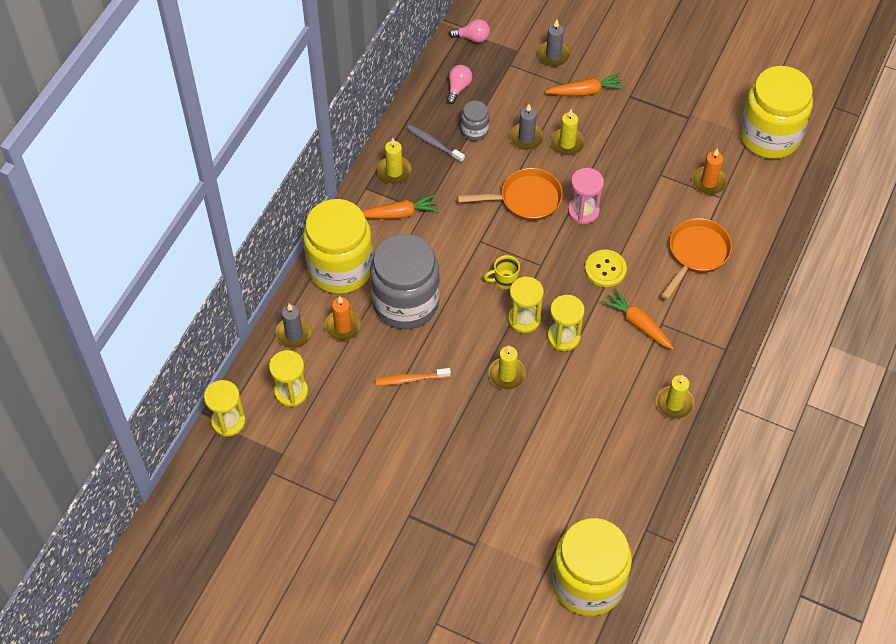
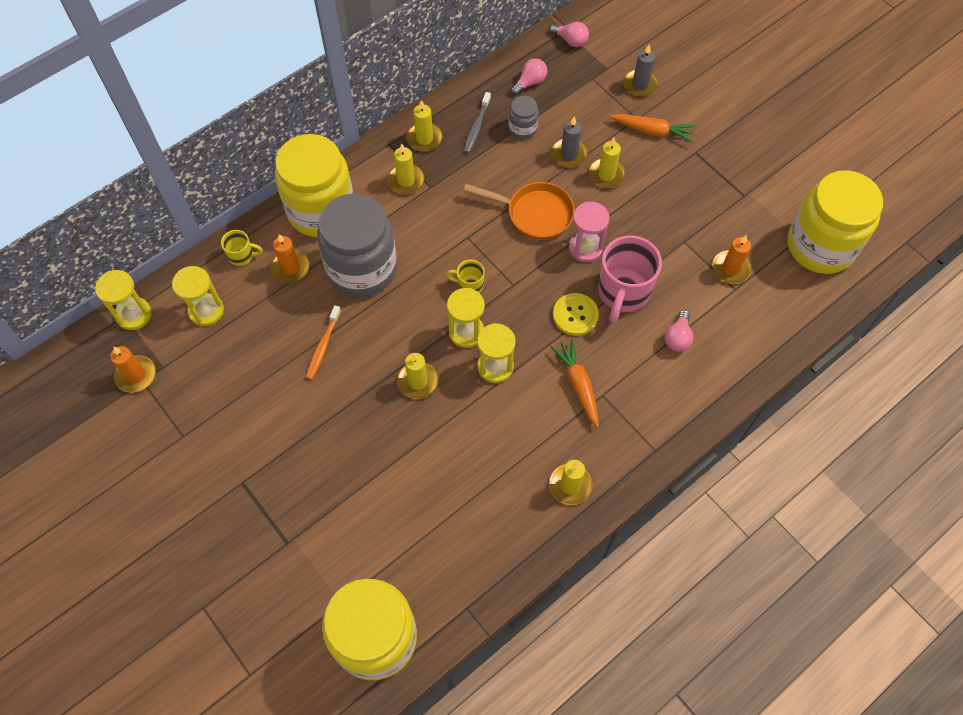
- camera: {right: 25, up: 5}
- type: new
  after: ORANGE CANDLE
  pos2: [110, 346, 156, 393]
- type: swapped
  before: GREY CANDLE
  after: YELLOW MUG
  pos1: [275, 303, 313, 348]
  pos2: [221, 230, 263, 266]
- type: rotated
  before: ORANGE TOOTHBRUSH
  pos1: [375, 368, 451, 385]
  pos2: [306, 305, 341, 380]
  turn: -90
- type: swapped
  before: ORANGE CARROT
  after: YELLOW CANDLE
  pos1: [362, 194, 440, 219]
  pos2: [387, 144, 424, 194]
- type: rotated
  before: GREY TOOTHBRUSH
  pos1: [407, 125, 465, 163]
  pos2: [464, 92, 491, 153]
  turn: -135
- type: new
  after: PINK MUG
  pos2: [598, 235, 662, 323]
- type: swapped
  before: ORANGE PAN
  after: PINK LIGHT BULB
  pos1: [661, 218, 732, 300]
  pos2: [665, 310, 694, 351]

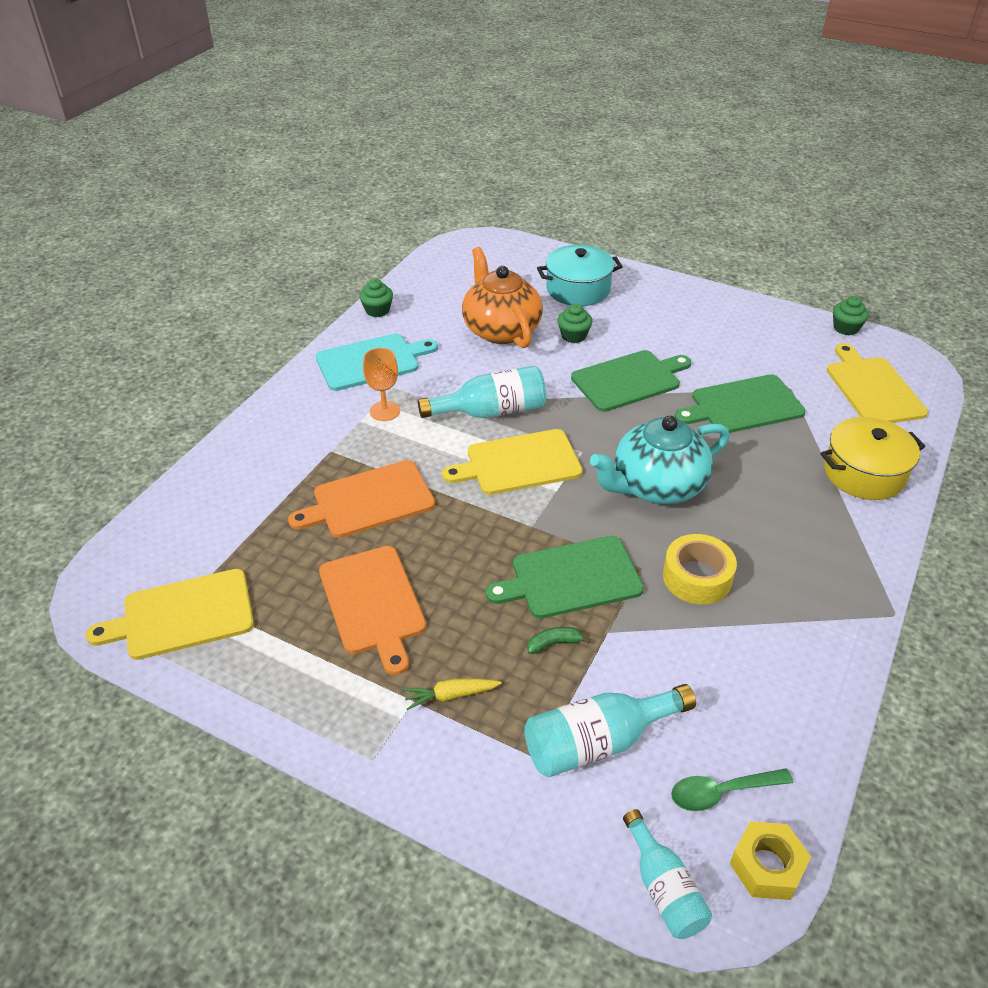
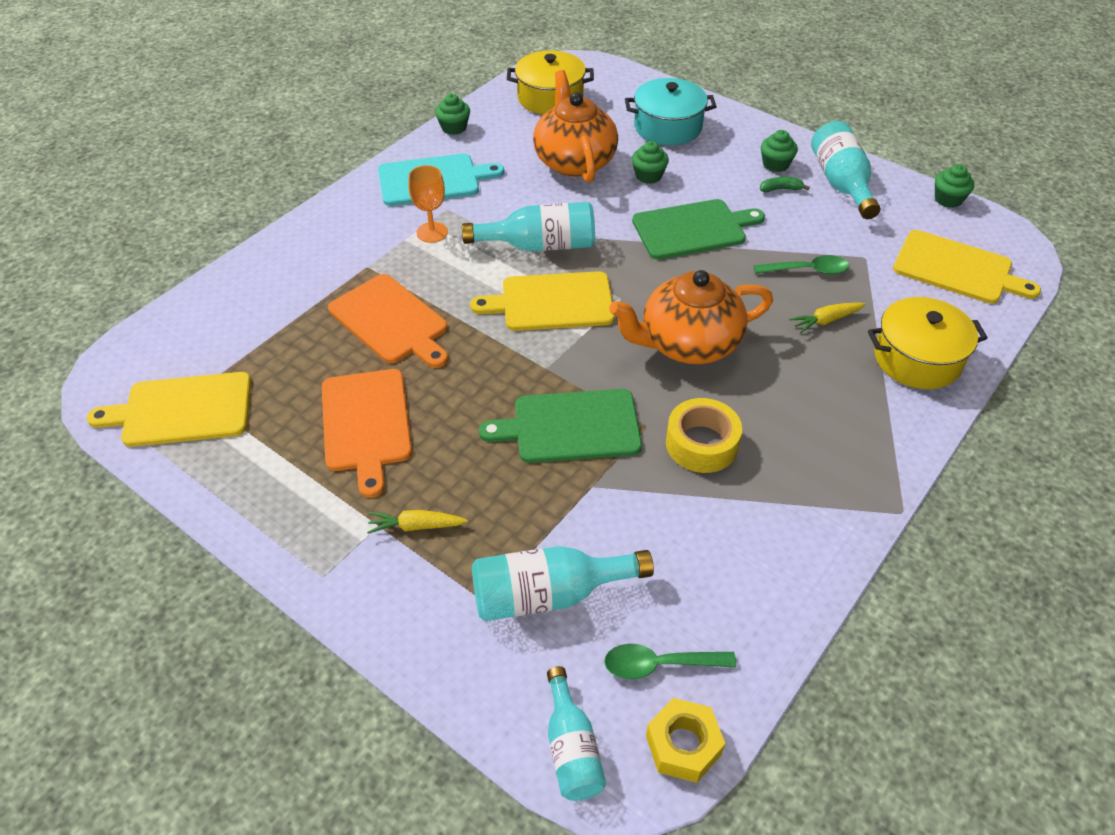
- camera: {right: 10, up: 5}
- type: rotated
  before: ORANGE CUTTING BOARD
  pos1: [288, 460, 435, 538]
  pos2: [328, 274, 448, 368]
  turn: -120
- type: new
  after: YELLOW POT
  pos2: [507, 50, 594, 115]
- type: repainted
  before: TURQUOISE TEAPOT
  after: ORANGE TEAPOT
  pos1: [590, 416, 729, 504]
  pos2: [609, 270, 773, 364]
- type: swapped
  before: GREEN CUTTING BOARD
  after: GREEN SPOON
  pos1: [675, 374, 806, 433]
  pos2: [754, 255, 849, 274]
- type: shifted
  before: GREEN BANANA
  pos1: [527, 627, 590, 654]
  pos2: [760, 177, 810, 192]
- type: new
  after: GREEN CUPCAKE
  pos2: [761, 130, 798, 172]
- type: new
  after: YELLOW CARROT
  pos2: [789, 302, 866, 333]
- type: new
  after: TURQUOISE BOTTLE
  pos2: [811, 121, 880, 219]
- type: rotated
  before: YELLOW CUTTING BOARD
  pos1: [827, 343, 928, 423]
  pos2: [893, 230, 1041, 304]
  turn: 120

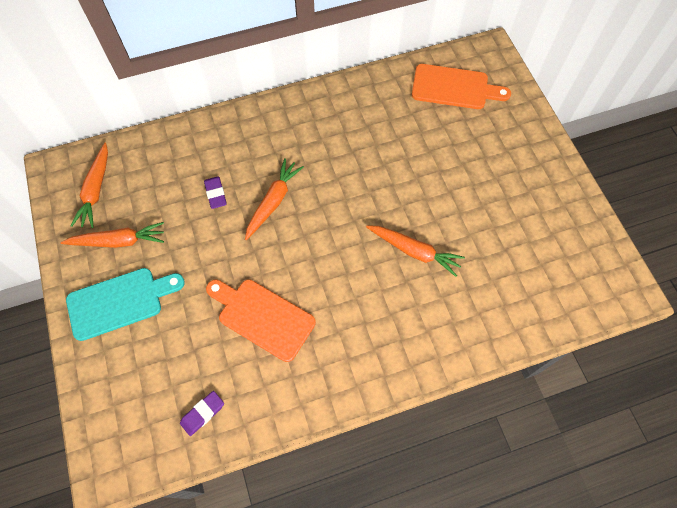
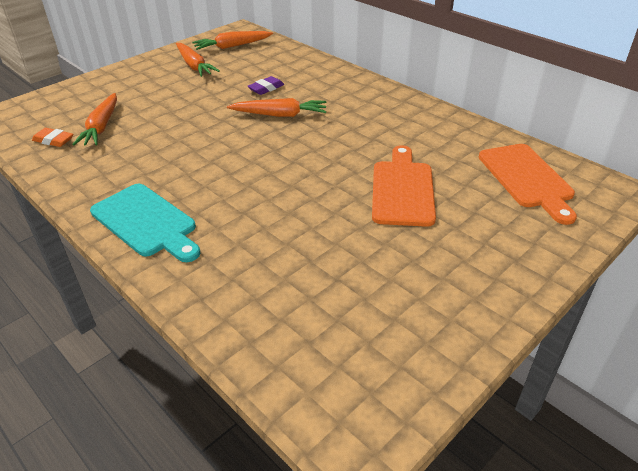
- camera: {right: 65, up: -25}
- type: repainted
  before: PURPLE ERASER
  after: ORANGE ERASER
  pos1: [180, 391, 224, 436]
  pos2: [32, 128, 73, 147]
- type: shifted
  before: ORANGE CARROT
  pos1: [366, 225, 465, 277]
  pos2: [72, 93, 117, 146]
- type: shifted
  before: TURQUOISE CUTTING BOARD
  pos1: [66, 268, 185, 341]
  pos2: [90, 184, 201, 262]
- type: shifted
  before: ORANGE CUTTING BOARD
  pos1: [206, 279, 316, 362]
  pos2: [372, 145, 436, 227]

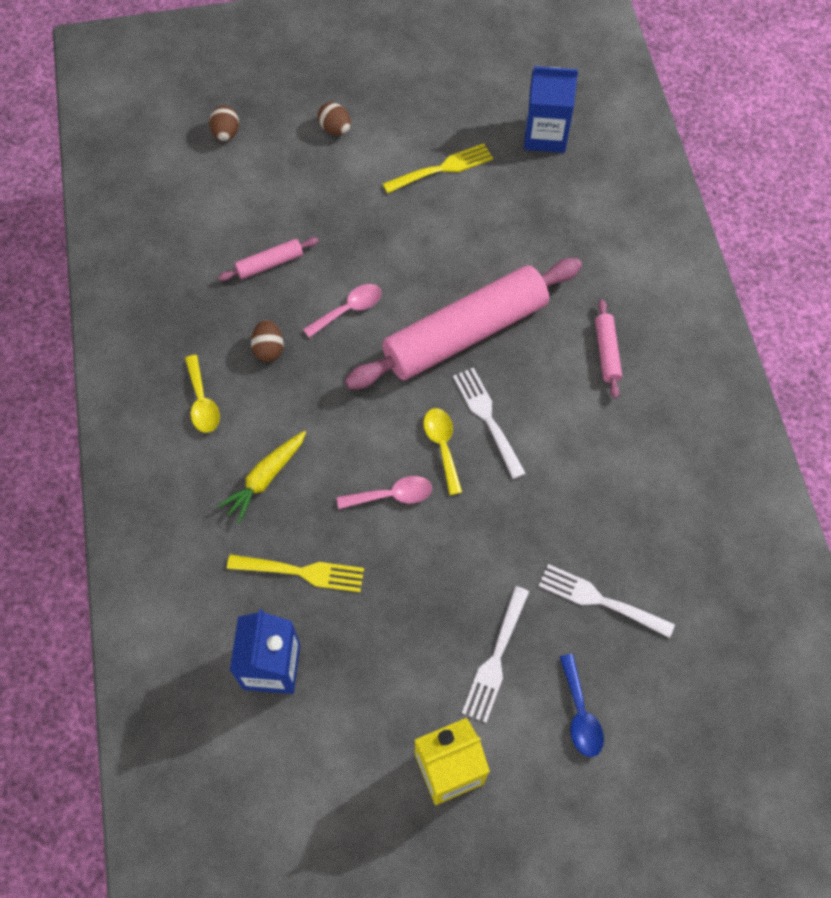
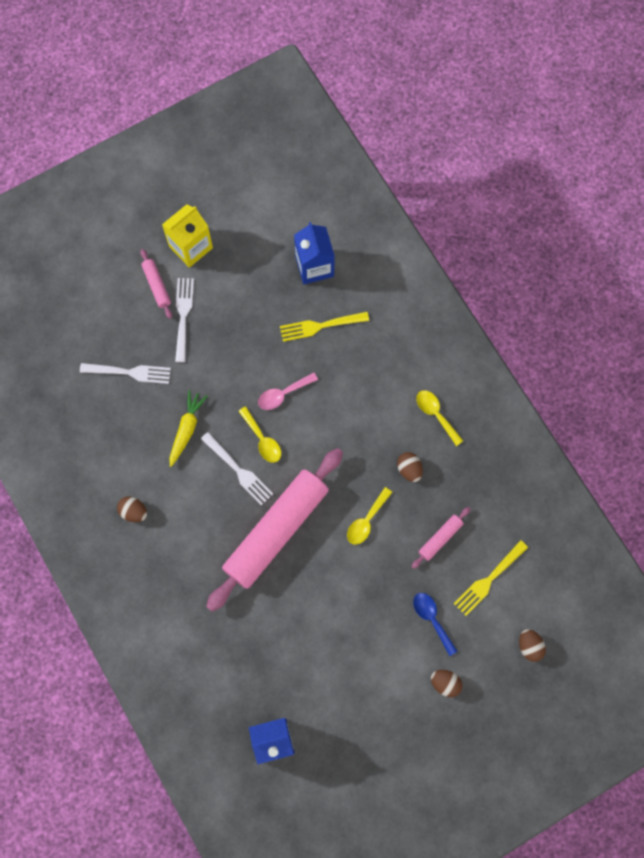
- camera: {right: 160, up: 10}
- type: new
  after: BROWN EGG
  pos2: [117, 496, 147, 522]
- type: shifted
  before: PINK ROLLING PIN
  pos1: [595, 299, 622, 399]
  pos2: [140, 249, 172, 319]
- type: shifted
  before: YELLOW CARROT
  pos1: [218, 431, 306, 523]
  pos2: [170, 390, 207, 467]
- type: repainted
  before: PINK SPOON
  after: YELLOW SPOON
  pos1: [303, 284, 381, 338]
  pos2: [347, 487, 392, 544]
- type: shifted
  before: BLUE SPOON
  pos1: [560, 654, 604, 757]
  pos2: [413, 593, 458, 656]
- type: shifted
  before: YELLOW FORK
  pos1: [383, 143, 493, 193]
  pos2: [454, 540, 528, 616]

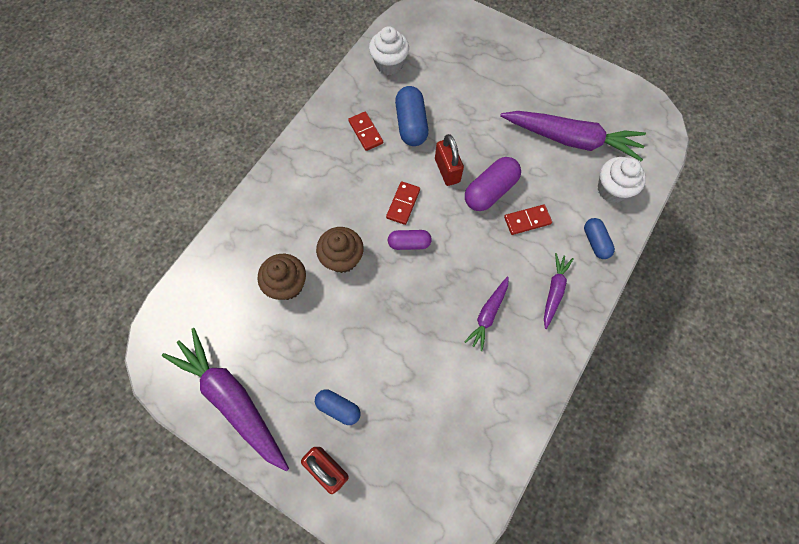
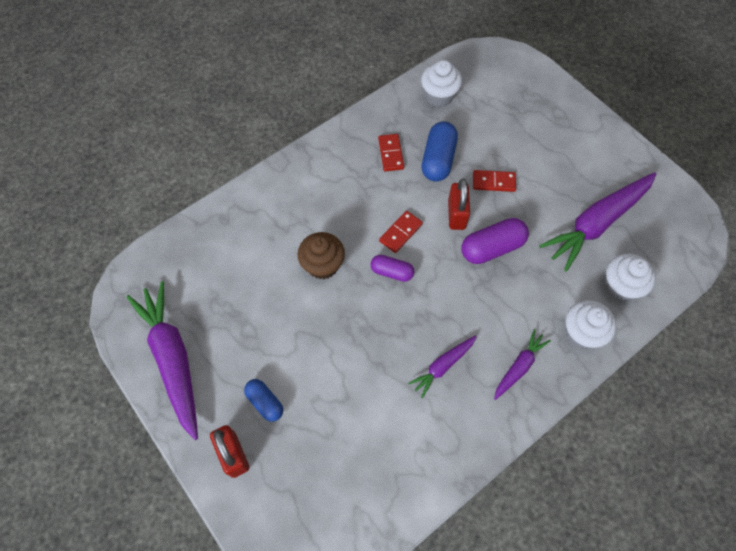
- camera: {right: 20, up: -5}
- type: shifted
  before: RED DOMINO
  pos1: [504, 204, 552, 235]
  pos2: [473, 170, 516, 192]
- type: rotated
  before: PURPLE CARROT
  pos1: [500, 111, 646, 161]
  pos2: [539, 172, 656, 271]
  turn: 105
- type: swapped
  before: BLUE CAPSULE
  after: WHITE CUPCAKE
  pos1: [584, 218, 615, 259]
  pos2: [565, 300, 616, 349]
- type: gone
  before: BROWN CUPCAKE
  pos1: [258, 254, 306, 300]

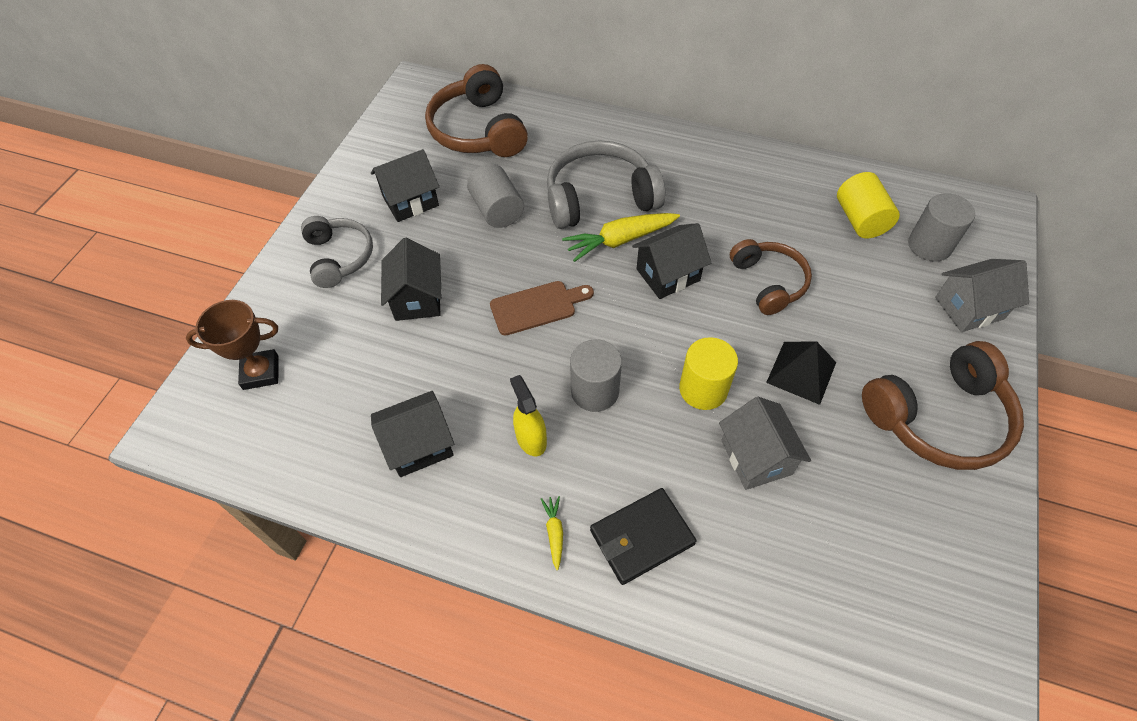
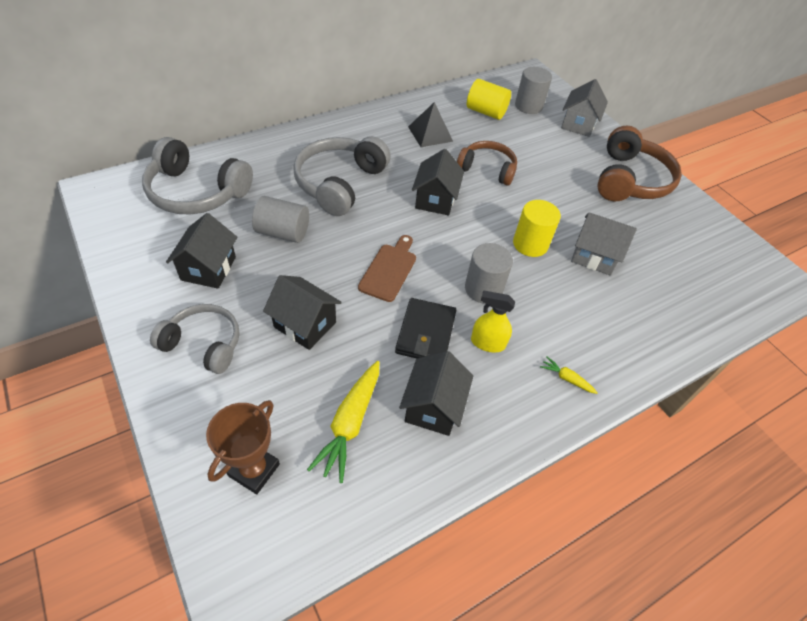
- camera: {right: -55, up: -5}
- type: repainted
  before: BROWN HEADPHONES
  after: GREY HEADPHONES
  pos1: [425, 64, 528, 157]
  pos2: [142, 137, 253, 215]
- type: shifted
  before: YELLOW CARROT
  pos1: [562, 213, 680, 262]
  pos2: [307, 361, 379, 483]
- type: shifted
  before: BLACK WALLET
  pos1: [590, 488, 697, 585]
  pos2: [395, 298, 456, 358]
- type: shifted
  before: BLACK PYRAMID
  pos1: [766, 341, 836, 405]
  pos2: [408, 102, 453, 147]

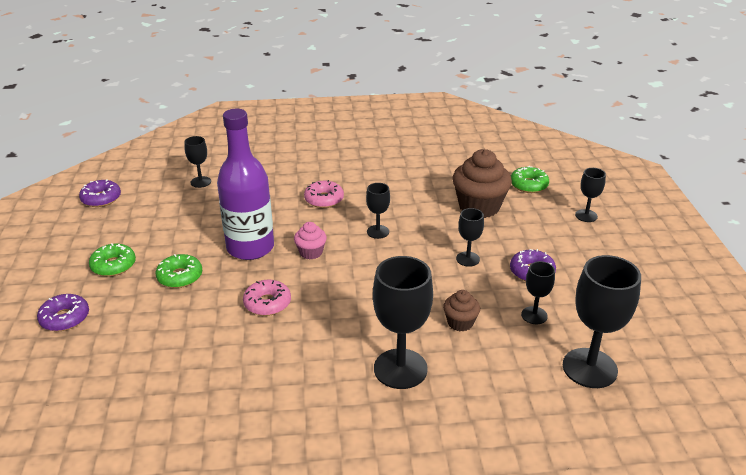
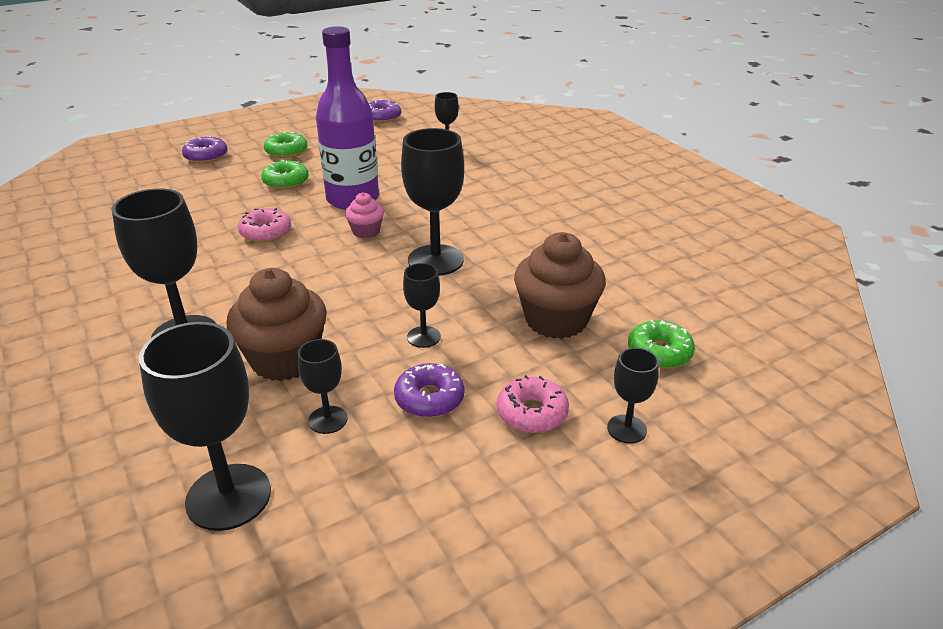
- camera: {right: 65, up: 0}
- type: scaled
  before: BROWN CUPCAKE
  pos1: [443, 290, 480, 332]
  pos2: [227, 268, 327, 381]
  scale: 1.93
- type: scaled
  before: BLACK GOBLET
  pos1: [366, 183, 390, 239]
  pos2: [401, 128, 464, 276]
  scale: 1.91
- type: shifted
  before: PINK DONUT
  pos1: [304, 180, 344, 208]
  pos2: [497, 375, 569, 433]

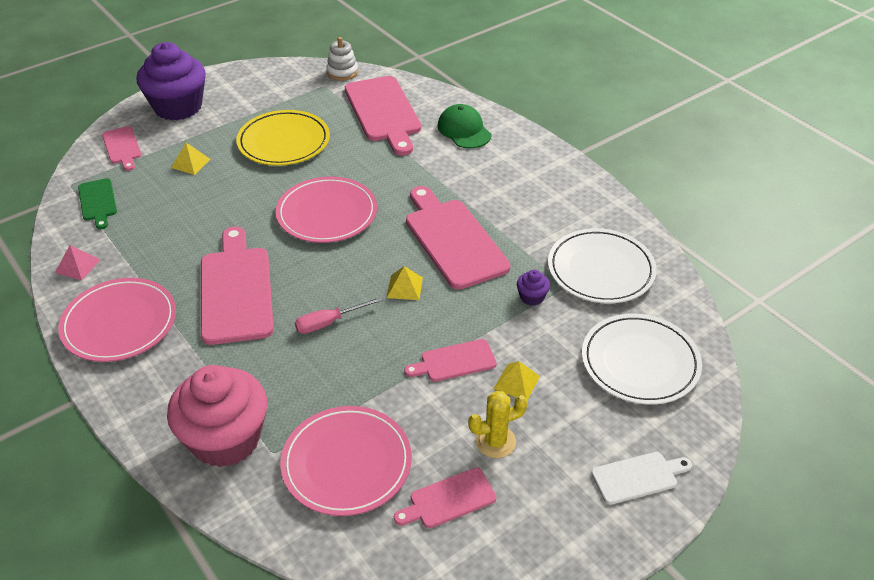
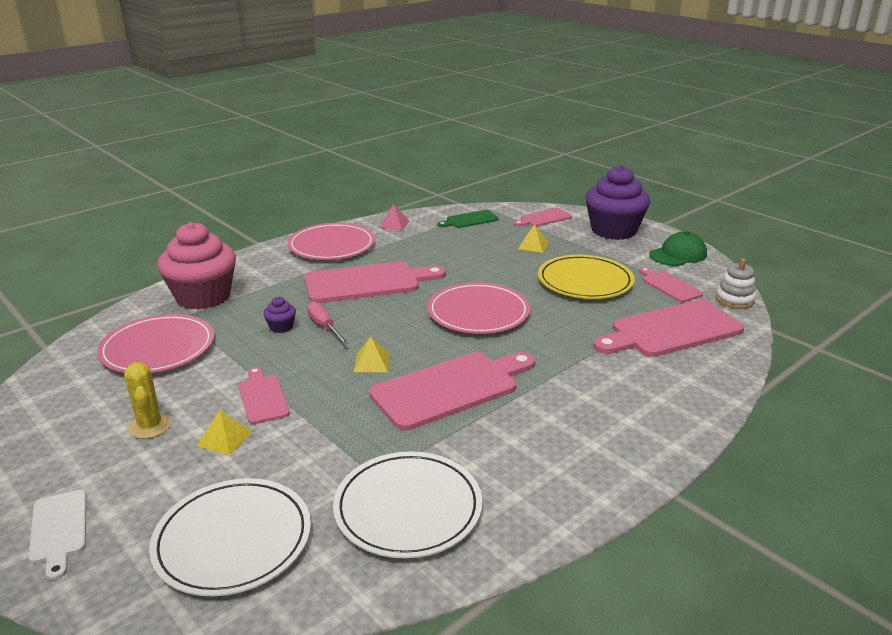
- camera: {right: 85, up: -15}
- type: shifted
  before: PURPLE CUPCAKE
  pos1: [517, 270, 550, 306]
  pos2: [263, 297, 296, 333]
- type: shifted
  before: PINK CUTTING BOARD
  pos1: [394, 468, 496, 528]
  pos2: [639, 267, 703, 302]
- type: shifted
  before: GREEN CAP
  pos1: [438, 104, 492, 148]
  pos2: [649, 232, 707, 266]

